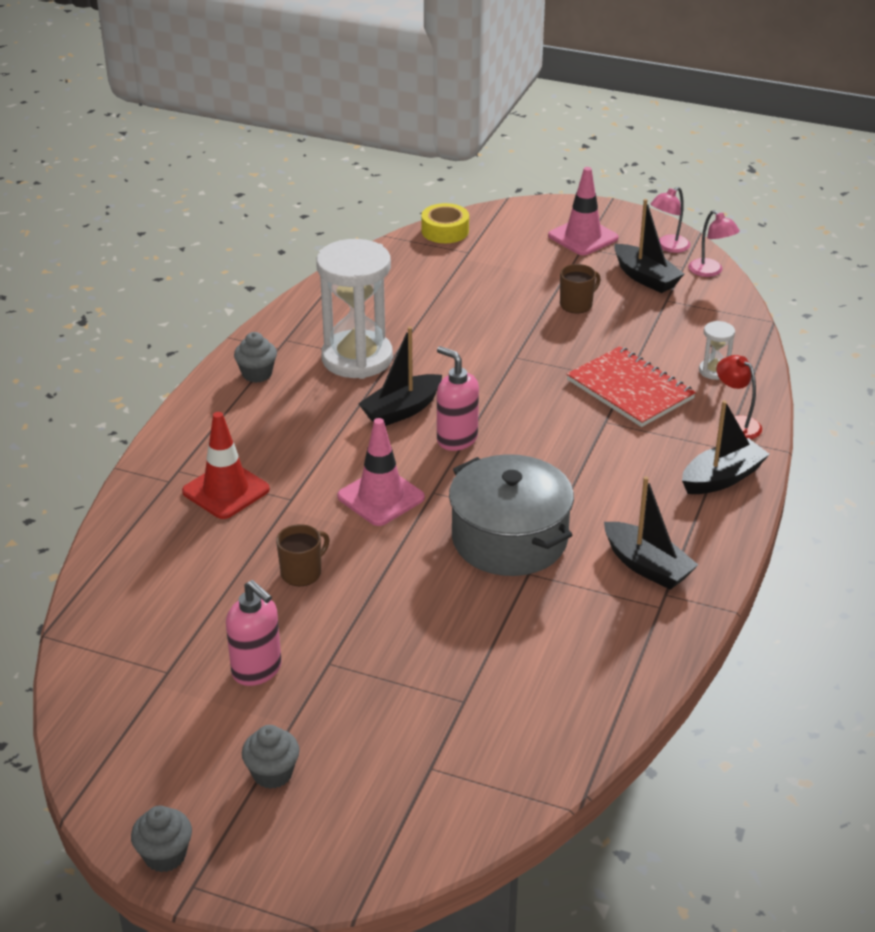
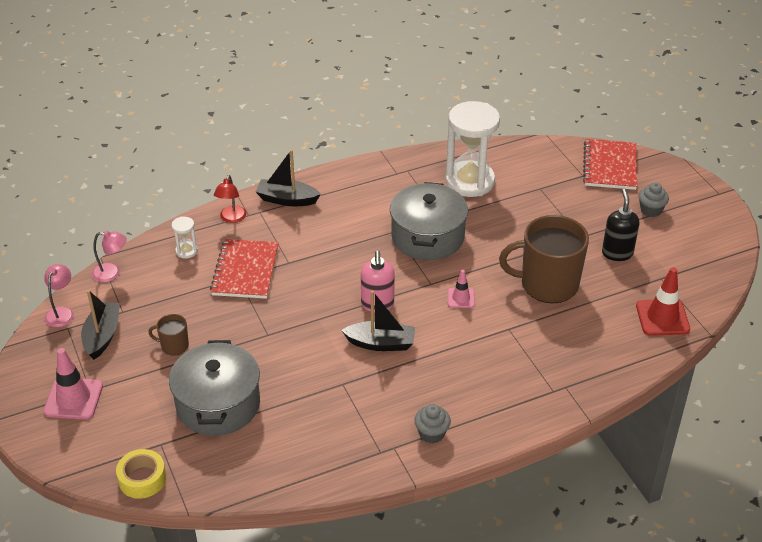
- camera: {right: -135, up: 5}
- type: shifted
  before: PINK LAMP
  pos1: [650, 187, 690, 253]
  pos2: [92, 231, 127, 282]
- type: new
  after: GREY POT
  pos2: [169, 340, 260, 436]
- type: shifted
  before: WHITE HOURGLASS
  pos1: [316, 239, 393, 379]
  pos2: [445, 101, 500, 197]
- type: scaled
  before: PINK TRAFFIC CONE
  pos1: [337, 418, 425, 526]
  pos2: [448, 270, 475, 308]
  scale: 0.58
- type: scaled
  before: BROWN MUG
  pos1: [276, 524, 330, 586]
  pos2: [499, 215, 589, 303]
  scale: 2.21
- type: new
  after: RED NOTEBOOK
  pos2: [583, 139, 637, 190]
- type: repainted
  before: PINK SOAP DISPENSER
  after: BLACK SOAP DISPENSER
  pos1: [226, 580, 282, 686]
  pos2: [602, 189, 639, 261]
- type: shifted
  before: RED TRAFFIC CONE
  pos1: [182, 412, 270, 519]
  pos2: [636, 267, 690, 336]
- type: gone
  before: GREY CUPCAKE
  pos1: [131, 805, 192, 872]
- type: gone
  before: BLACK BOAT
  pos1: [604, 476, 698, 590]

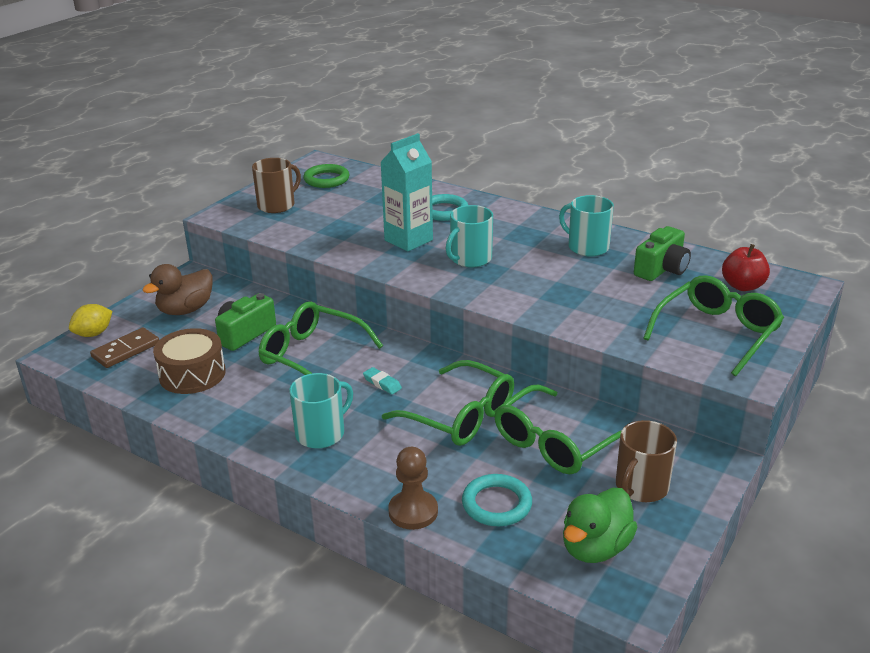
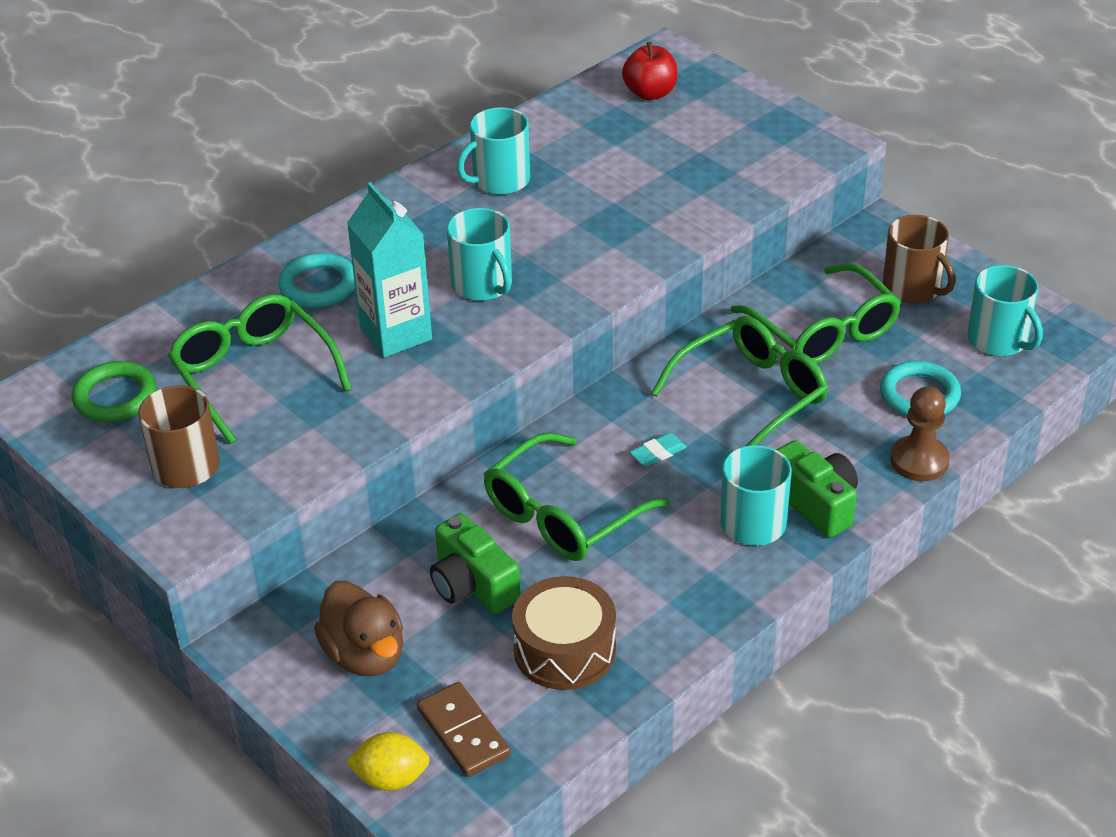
- camera: {right: -75, up: 10}
- type: shifted
  before: GREEN GLASSES
  pos1: [643, 275, 784, 376]
  pos2: [168, 294, 352, 444]
- type: rotated
  before: YELLOW LEMON
  pos1: [69, 304, 112, 337]
  pos2: [346, 732, 430, 791]
  turn: -60
- type: shifted
  before: GREEN CAMERA
  pos1: [634, 226, 691, 281]
  pos2: [776, 440, 858, 538]
- type: swapped
  before: GREEN DUCK
  after: TURQUOISE MUG
  pos1: [563, 488, 638, 563]
  pos2: [967, 265, 1043, 356]

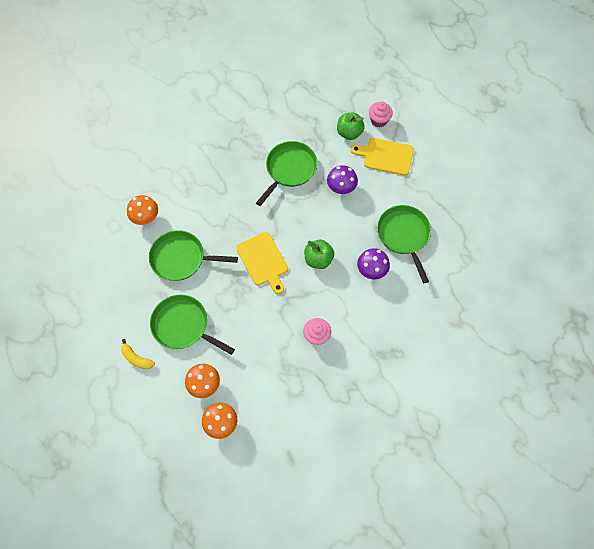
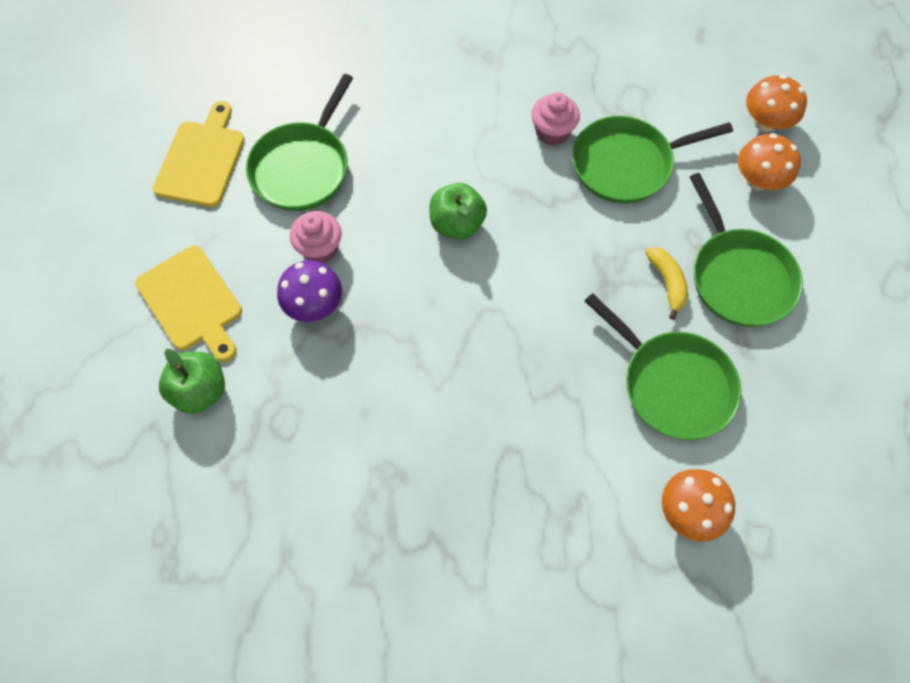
- camera: {right: -140, up: 0}
- type: shifted
  before: YELLOW CUTTING BOARD
  pos1: [236, 232, 288, 294]
  pos2: [153, 101, 245, 207]
- type: shifted
  before: PINK CUPCAKE
  pos1: [369, 102, 393, 128]
  pos2: [290, 211, 342, 263]
- type: shifted
  before: GREEN PAN
  pos1: [256, 141, 318, 206]
  pos2: [572, 116, 733, 204]
- type: shifted
  before: YELLOW BANANA
  pos1: [121, 339, 155, 369]
  pos2: [646, 247, 688, 320]
- type: gone
  before: PURPLE MUSHROOM
  pos1: [357, 248, 390, 280]

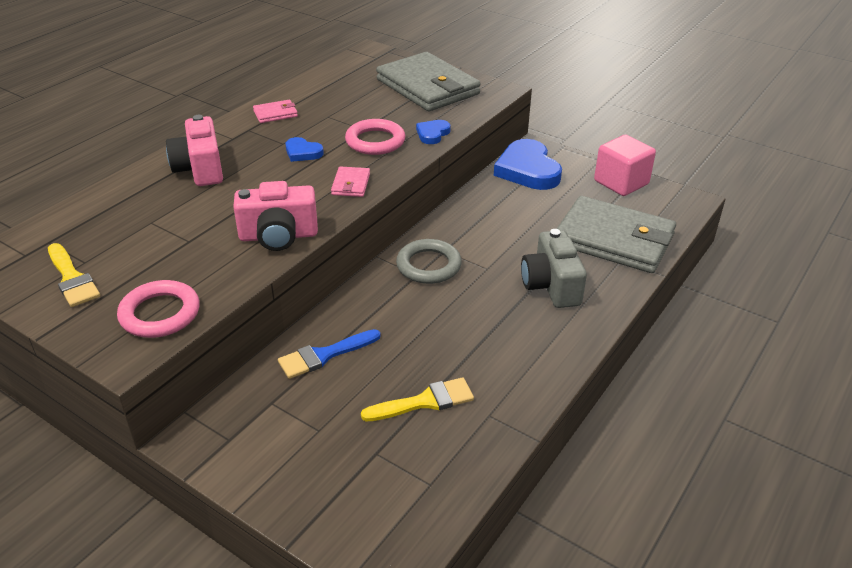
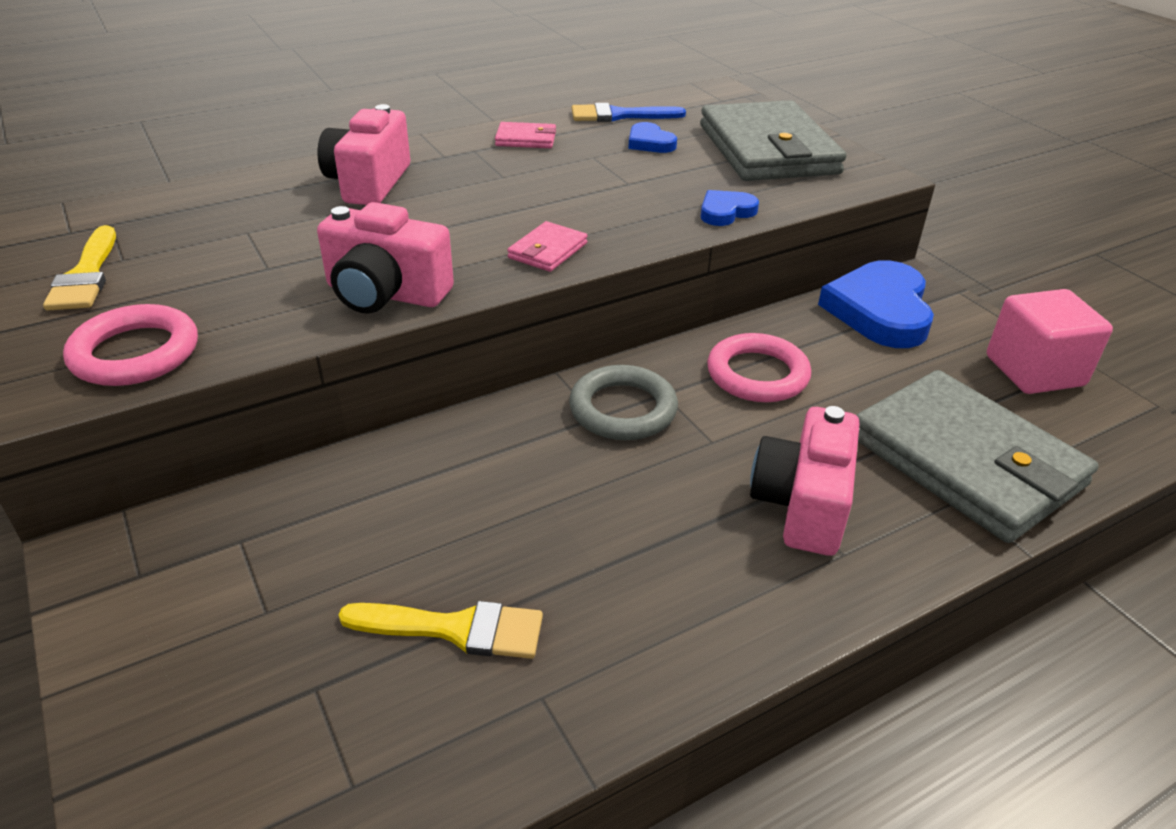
- camera: {right: 25, up: 0}
- type: shifted
  before: BLUE BRUSH
  pos1: [278, 329, 381, 379]
  pos2: [572, 103, 686, 122]
- type: shifted
  before: BLUE HEART
  pos1: [285, 137, 324, 162]
  pos2: [628, 122, 677, 153]
- type: shifted
  before: PINK RING
  pos1: [345, 119, 405, 155]
  pos2: [707, 333, 811, 402]
- type: repainted
  before: GREY CAMERA
  after: PINK CAMERA
  pos1: [521, 229, 587, 308]
  pos2: [750, 406, 860, 556]

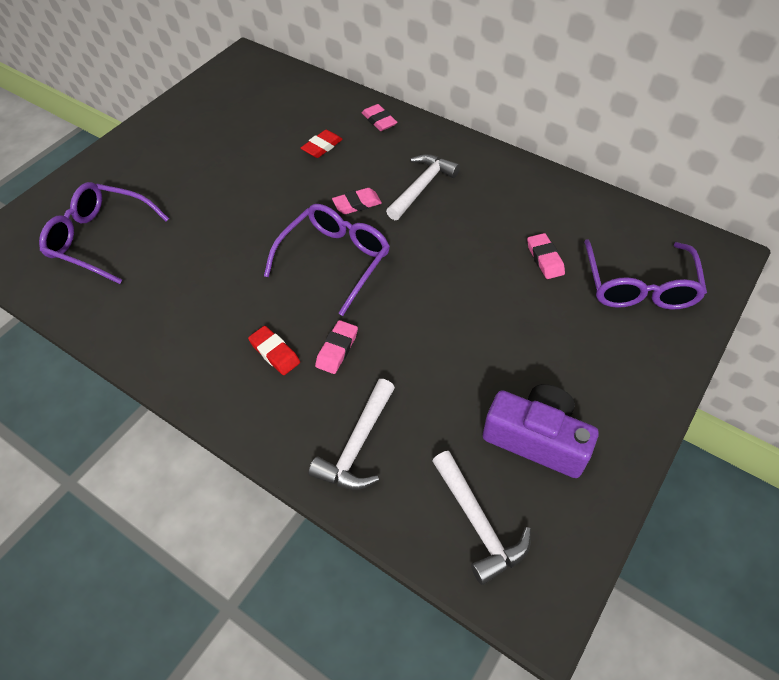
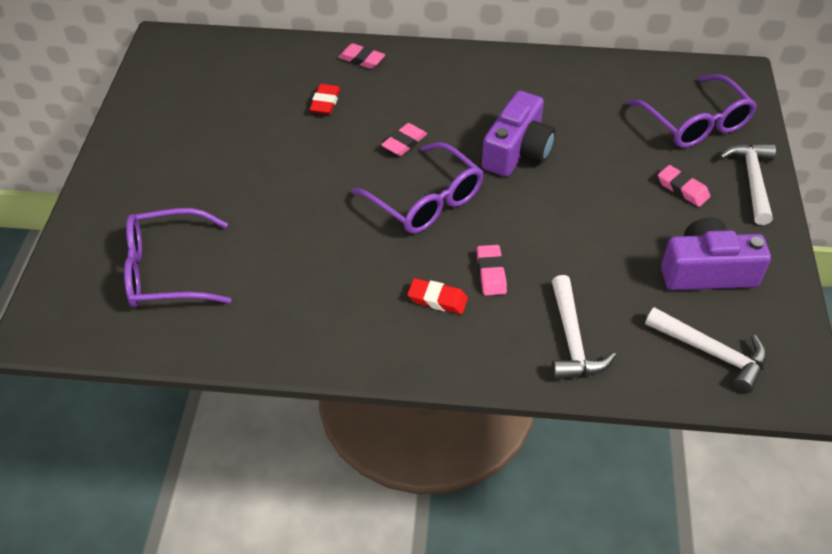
- camera: {right: -30, up: -5}
- type: rotated
  before: PURPLE GLASSES
  pos1: [264, 204, 390, 316]
  pos2: [351, 142, 483, 234]
  turn: 135
- type: new
  after: PURPLE CAMERA
  pos2: [482, 91, 555, 177]
- type: shifted
  before: PINK ERASER
  pos1: [527, 233, 565, 279]
  pos2: [658, 165, 710, 207]
- type: shifted
  before: WHITE HAMMER
  pos1: [386, 154, 460, 220]
  pos2: [719, 143, 776, 225]

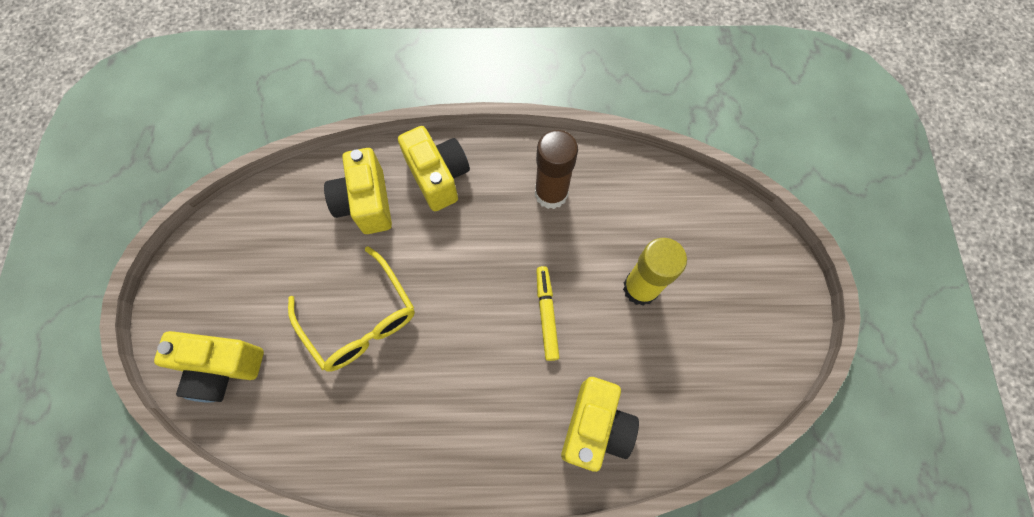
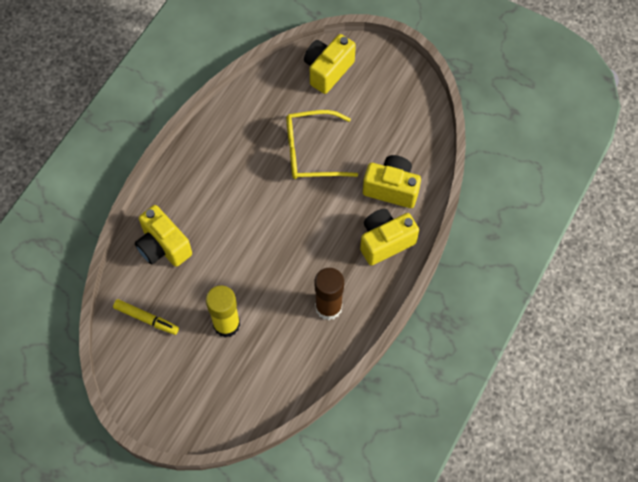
- camera: {right: 120, up: -5}
- type: shifted
  before: YELLOW MARKER
  pos1: [536, 266, 560, 361]
  pos2: [113, 299, 179, 335]
- type: rotated
  before: YELLOW CAMERA
  pos1: [398, 126, 470, 211]
  pos2: [360, 209, 419, 266]
  turn: 150

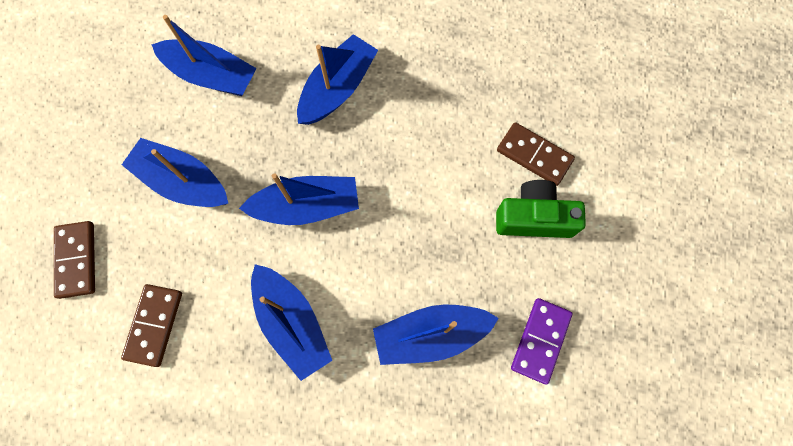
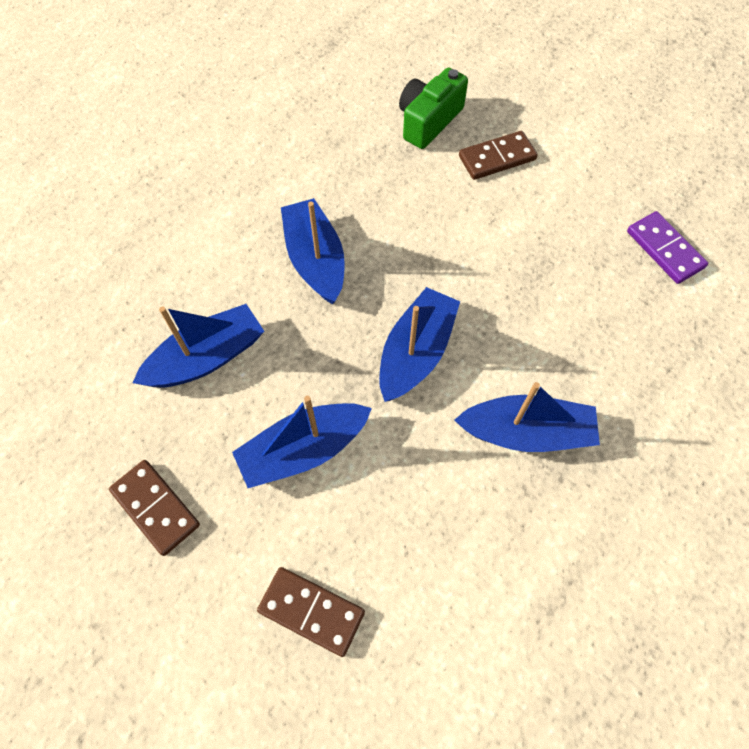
- camera: {right: -55, up: -10}
- type: shifted
  before: BROWN DOMINO
  pos1: [121, 284, 182, 367]
  pos2: [109, 460, 200, 556]
- type: shifted
  before: GREEN CAMERA
  pos1: [496, 180, 586, 238]
  pos2: [399, 68, 468, 149]
- type: gone
  before: BLUE BOAT
  pos1: [373, 304, 499, 365]

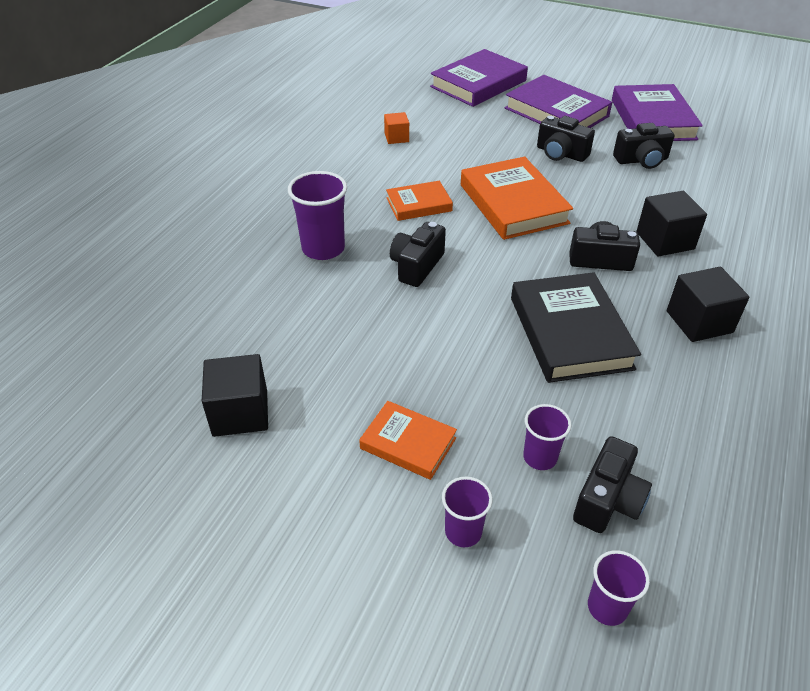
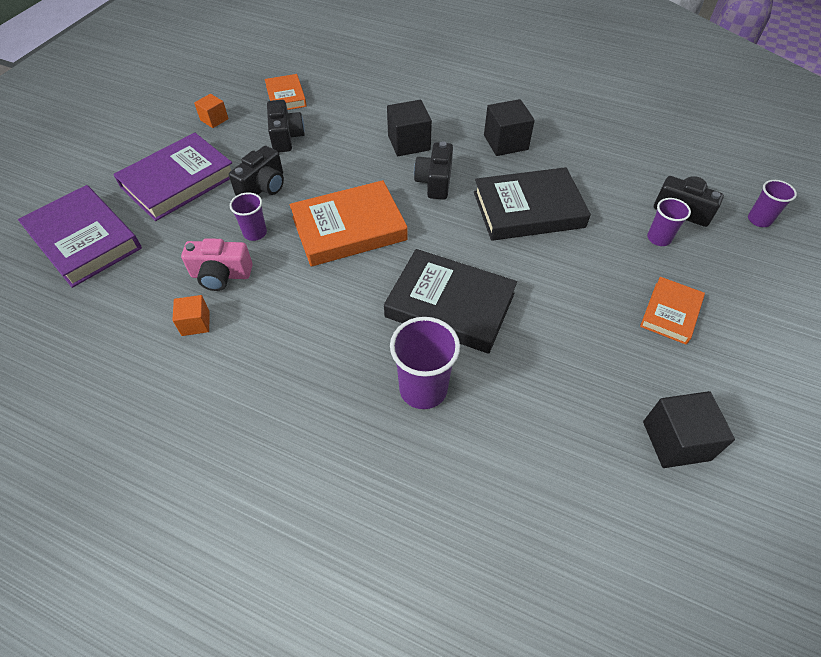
- camera: {right: -90, up: 10}
- type: new
  after: PINK CAMERA
  pos2: [181, 238, 253, 291]
- type: swapped
  before: PURPLE BOOK
  after: ORANGE CUBE
  pos1: [612, 84, 703, 141]
  pos2: [194, 94, 229, 128]
- type: shifted
  before: PURPLE CUP
  pos1: [442, 477, 493, 547]
  pos2: [230, 192, 267, 241]
- type: shifted
  before: ORANGE BOOK
  pos1: [386, 181, 453, 221]
  pos2: [265, 74, 307, 110]
- type: swapped
  before: BLACK CAMERA
  after: BLACK BOOK
  pos1: [390, 222, 446, 287]
  pos2: [384, 249, 517, 354]

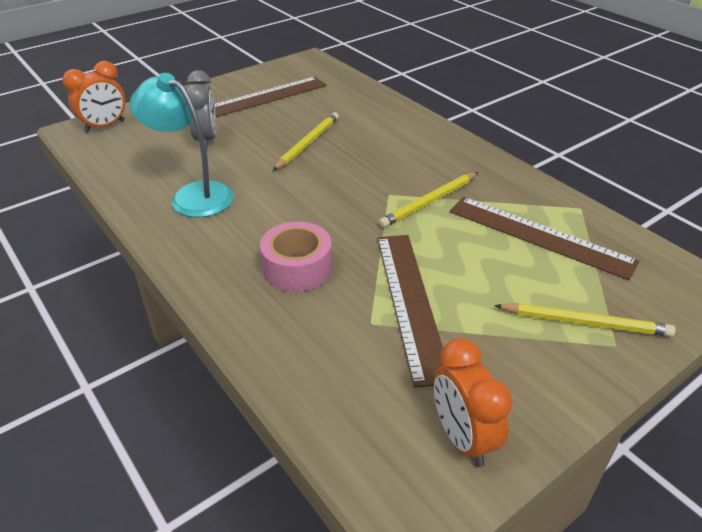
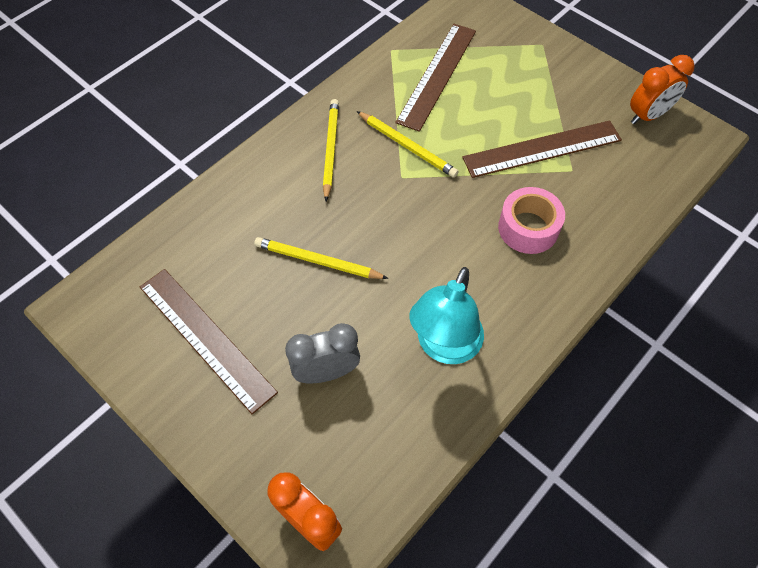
- camera: {right: -100, up: 20}
- type: shifted
  before: YELLOW PENCIL
  pos1: [494, 303, 676, 337]
  pos2: [323, 99, 339, 201]

